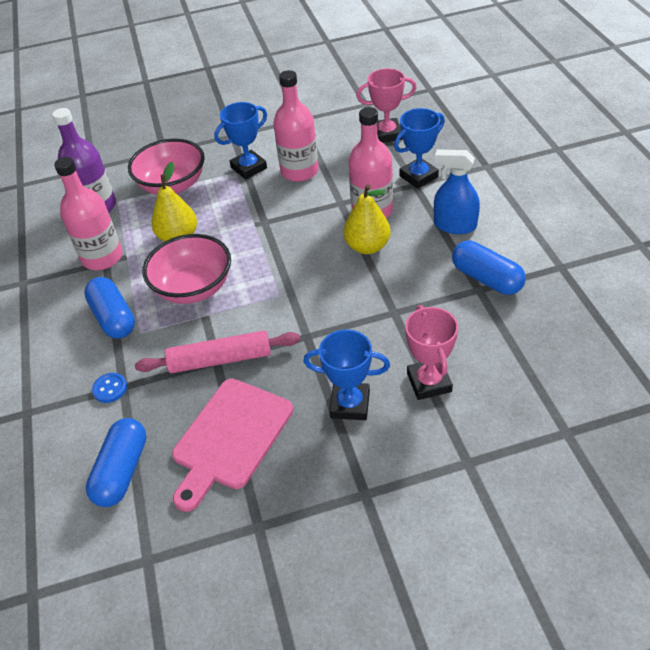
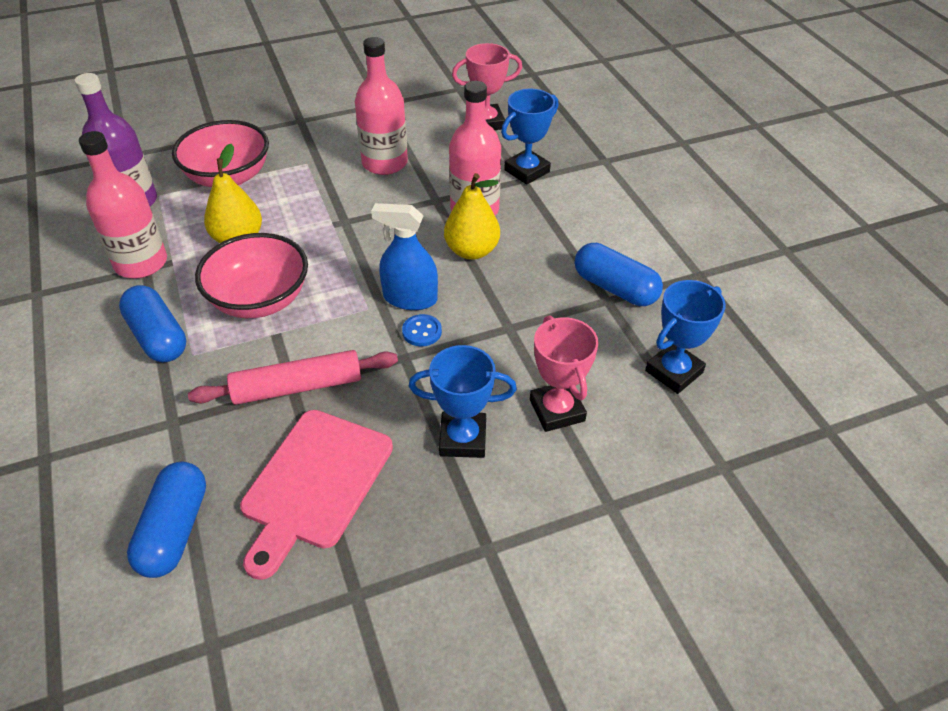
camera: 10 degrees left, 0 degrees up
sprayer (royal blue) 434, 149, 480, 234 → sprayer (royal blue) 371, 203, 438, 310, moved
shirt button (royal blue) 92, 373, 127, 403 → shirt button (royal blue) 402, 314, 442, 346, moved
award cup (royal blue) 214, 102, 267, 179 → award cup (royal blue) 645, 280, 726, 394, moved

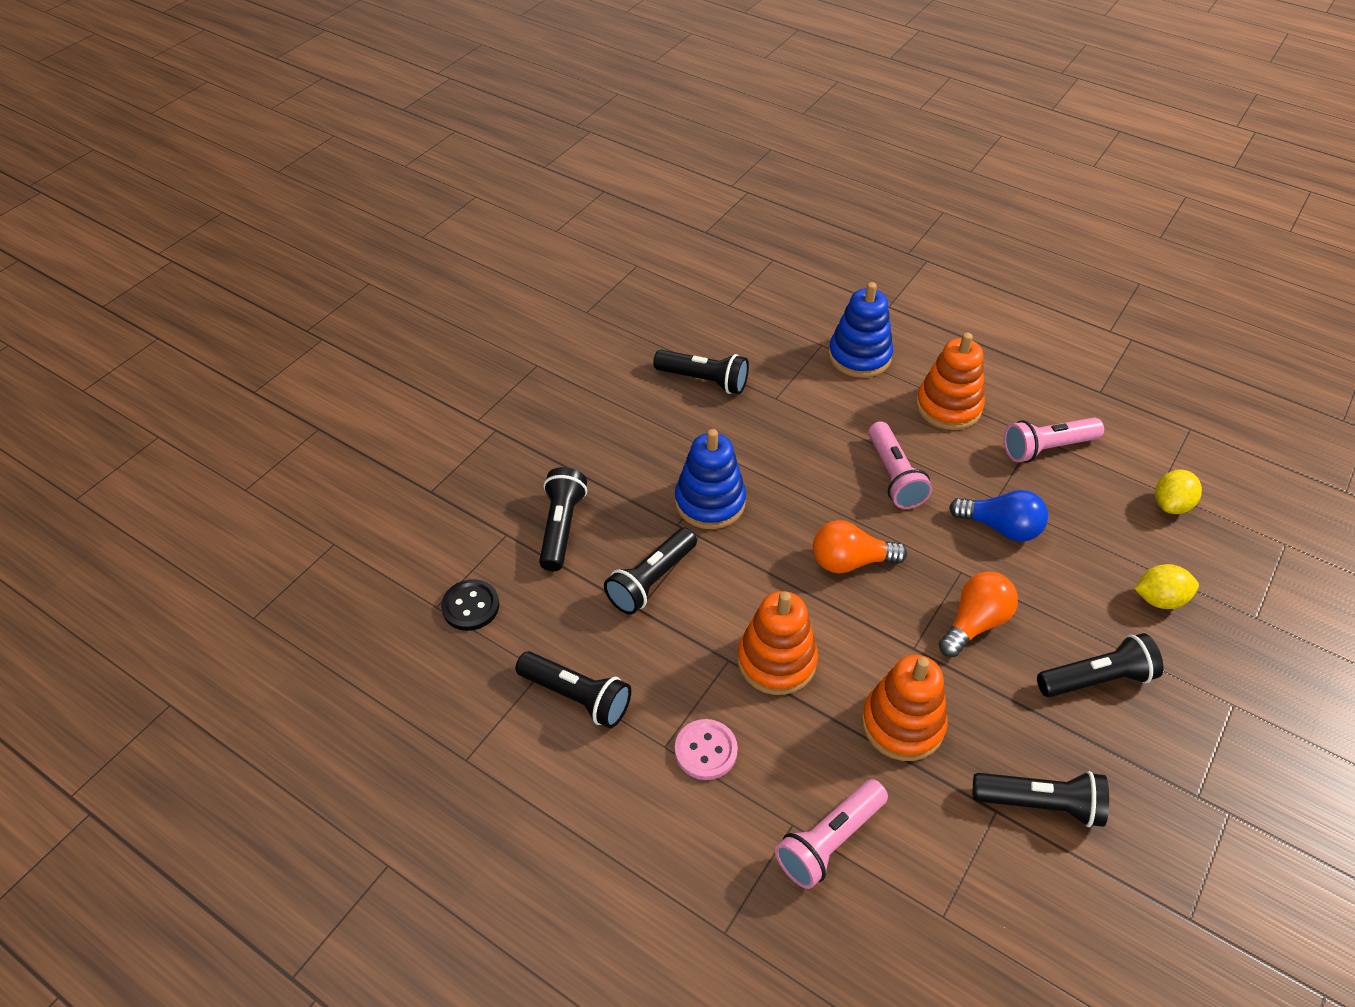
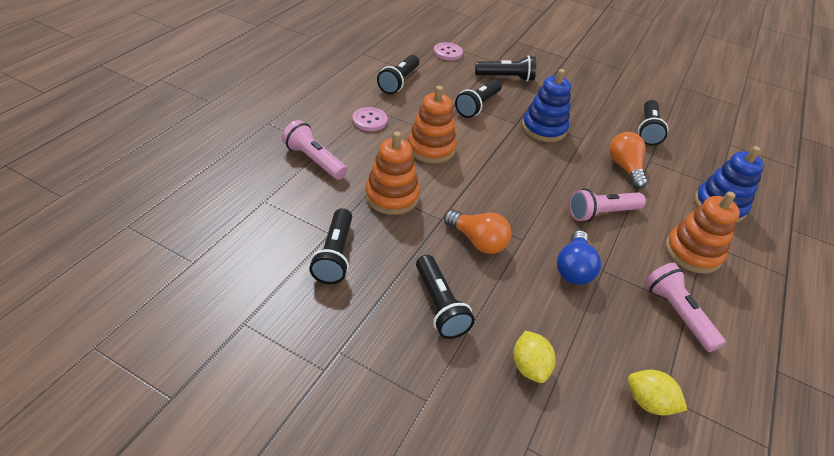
camera: 80 degrees right, 5 degrees down
shirt button (black) 441, 579, 499, 631 → shirt button (rosy) 434, 42, 463, 61
flashlight (black) 604, 527, 697, 615 → flashlight (black) 455, 79, 502, 118, 90 degrees counterclockwise
lightbulb (bright orange) 813, 520, 907, 573 → lightbulb (bright orange) 609, 132, 647, 189, moved

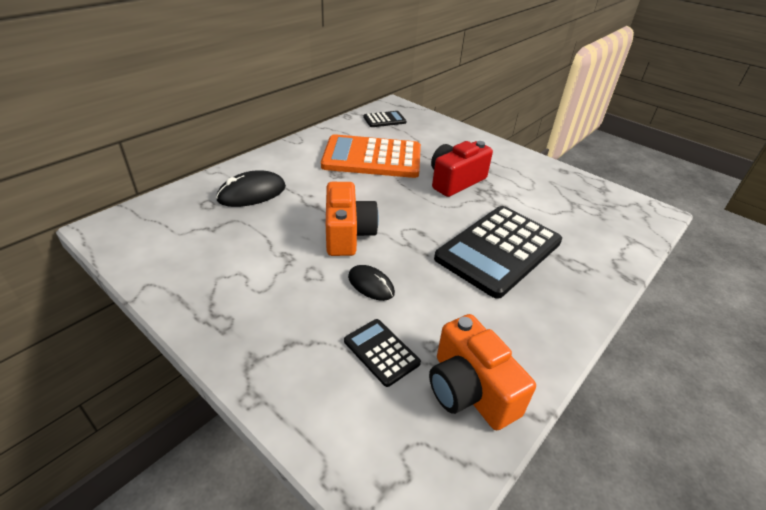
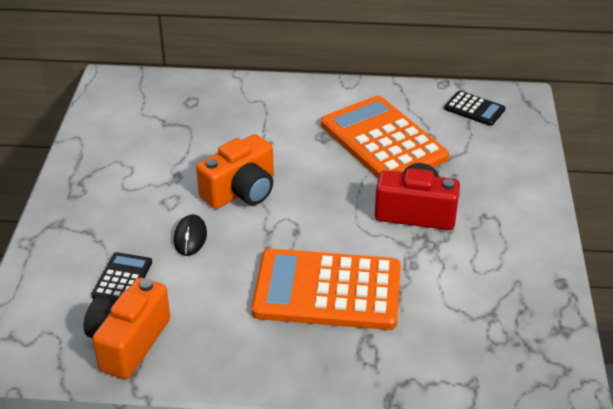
camera: 55 degrees right, 0 degrees up
adding machine (black) 434, 206, 562, 299 → adding machine (bright orange) 251, 249, 401, 330
mouse (black) 216, 170, 286, 207 → -

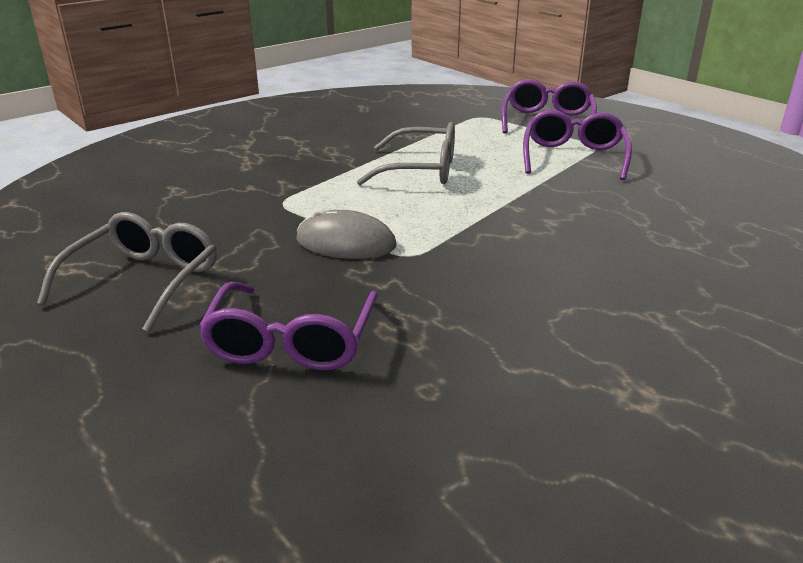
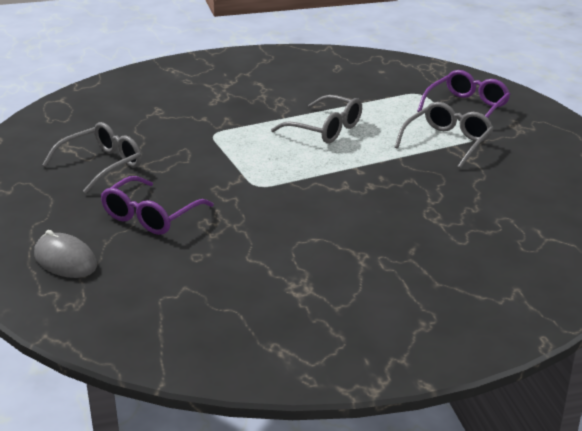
camera: 25 degrees right, 0 degrees up
mouse (grey) 296, 208, 397, 259 → mouse (grey) 34, 230, 97, 278, moved
eyeglasses (purple) 523, 110, 632, 180 → eyeglasses (grey) 395, 102, 494, 169

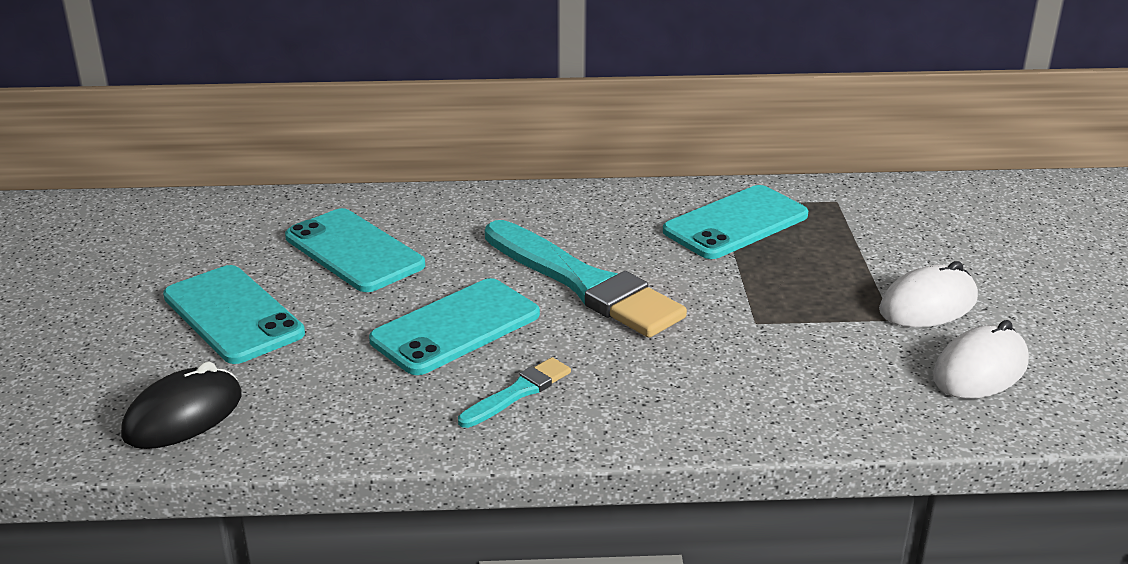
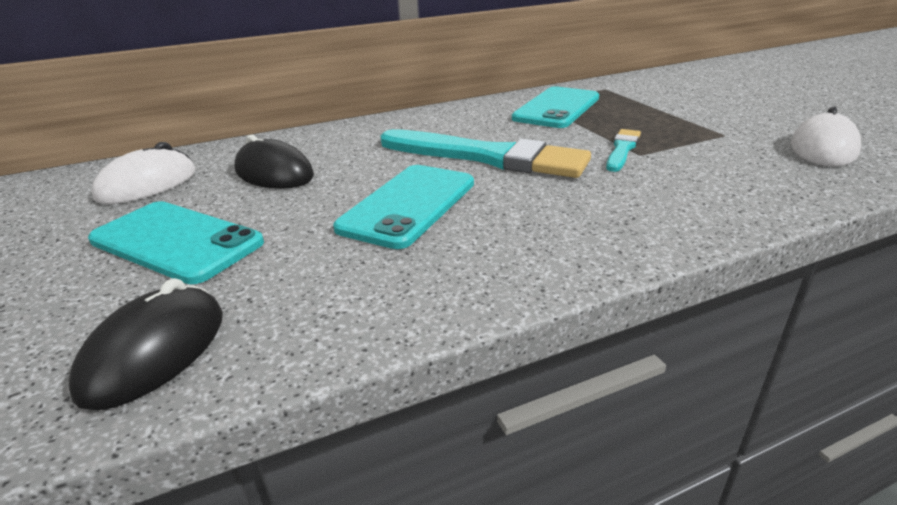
camera: 20 degrees left, 0 degrees up
mouse (snow-white) 879, 261, 978, 327 → mouse (snow-white) 91, 142, 196, 204, moved
phone (aqua) 285, 208, 425, 292 → mouse (black) 234, 135, 314, 189
brush (aqua) 458, 357, 571, 428 → brush (aqua) 606, 129, 641, 172, moved

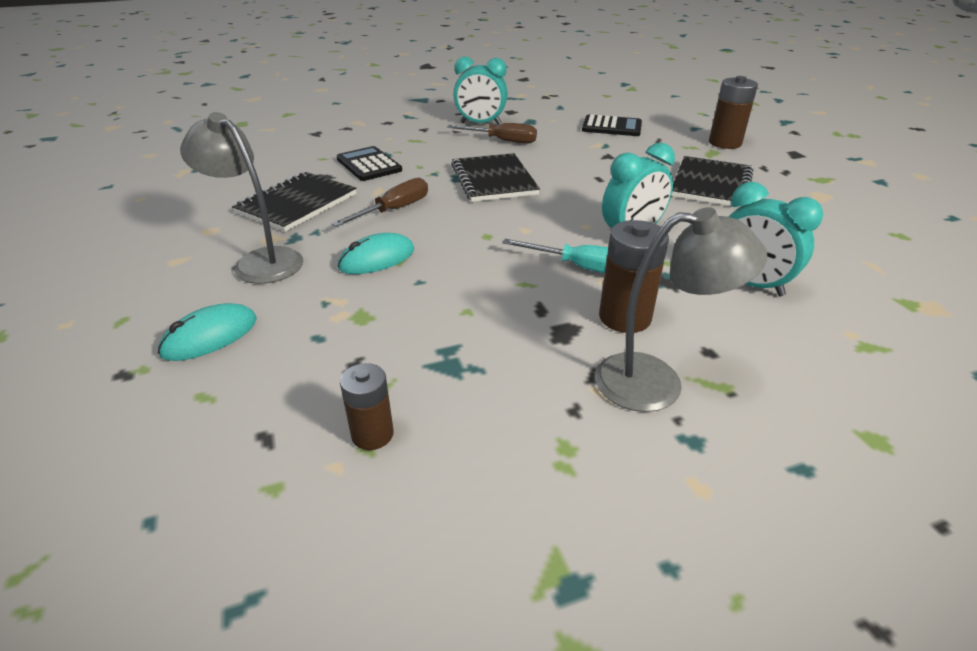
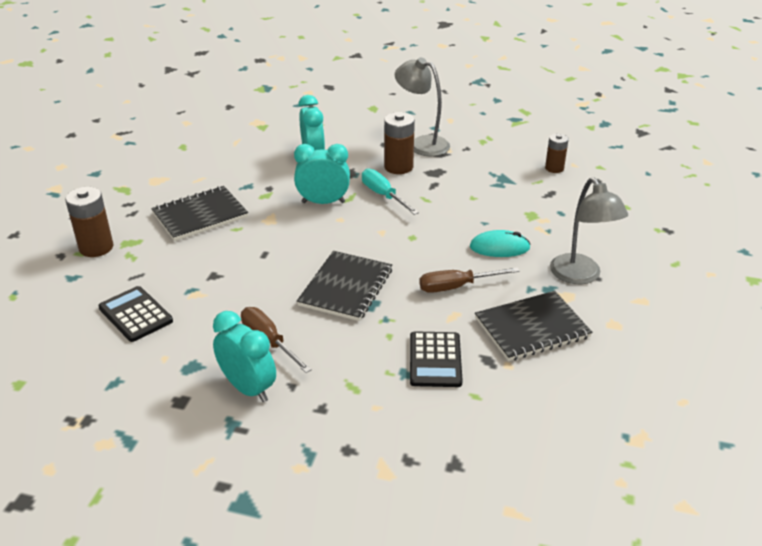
camera: 145 degrees left, 0 degrees up
mouse (aqua) 158, 303, 257, 361 → -

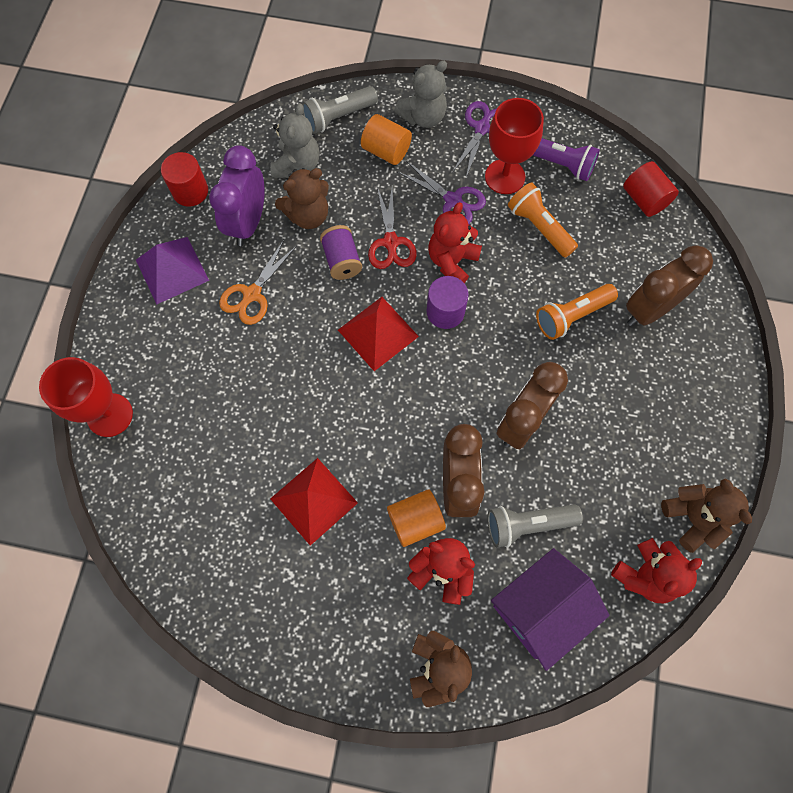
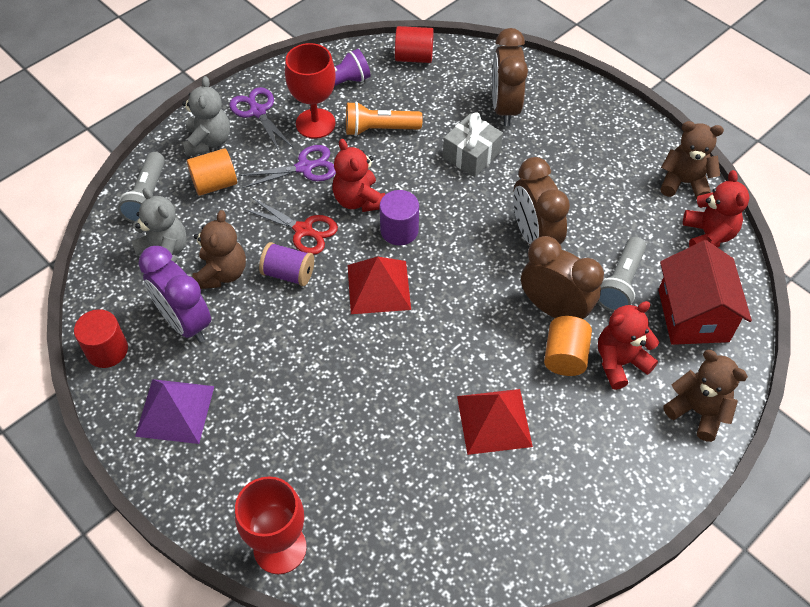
camera: 55 degrees left, 15 degrees down
flashlight (bright orange) 536, 284, 618, 340 → present (grey) 443, 112, 503, 177
toy house (purple) 491, 548, 610, 671 → toy house (scarlet) 658, 240, 752, 345
pair of scissors (bright orange) 219, 240, 297, 325 → -

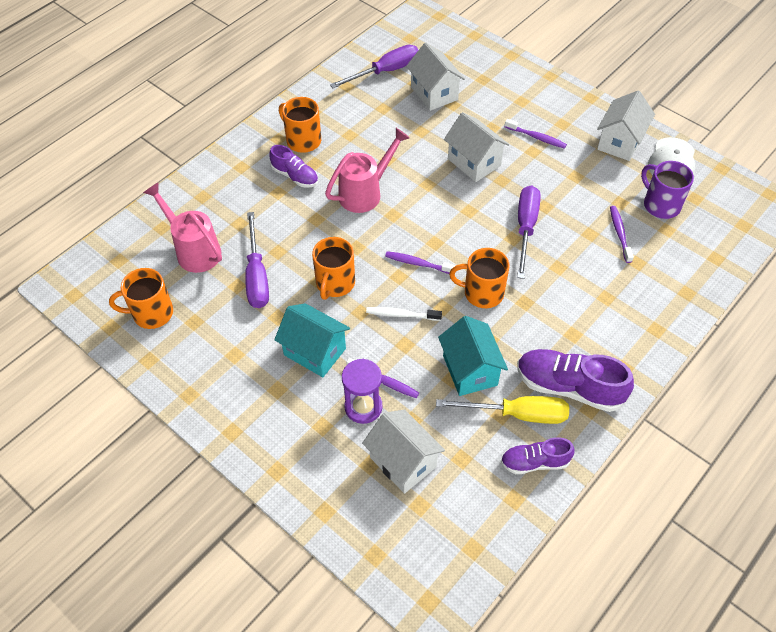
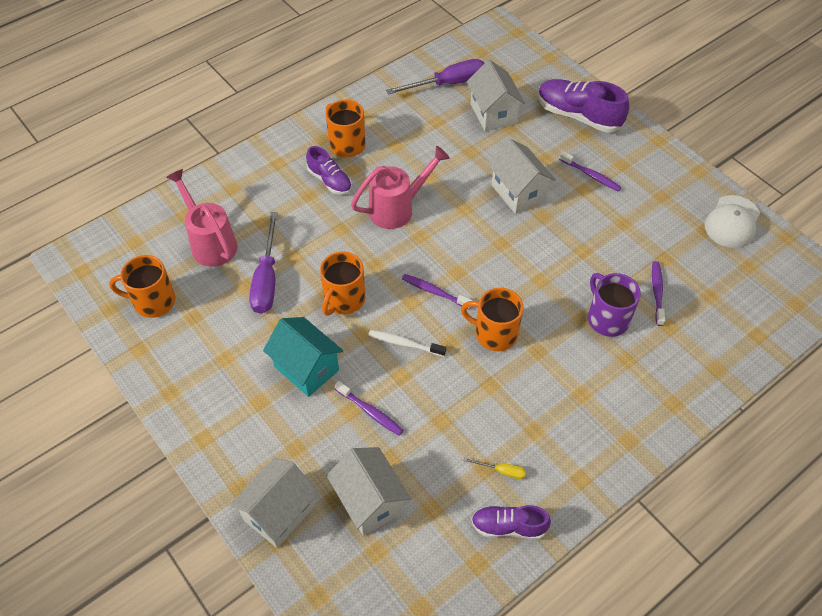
camera: 10 degrees right, 0 degrees up
toy house (snow-white) 597, 91, 655, 161 → toy house (snow-white) 230, 457, 319, 548, moved
flat screwdriver (bright yellow) 436, 396, 569, 424 → flat screwdriver (bright yellow) 464, 458, 526, 479, x0.45
lace-up shoe (purple) 517, 349, 634, 412 → lace-up shoe (purple) 538, 79, 629, 133, moved
coffee mug (purple) 641, 161, 694, 219 → coffee mug (purple) 588, 273, 641, 337, moved
hourglass (purple) 342, 359, 383, 424 → -
toy house (aqua) 438, 316, 508, 396 → -
flat screwdriver (purple) 517, 185, 541, 279 → -

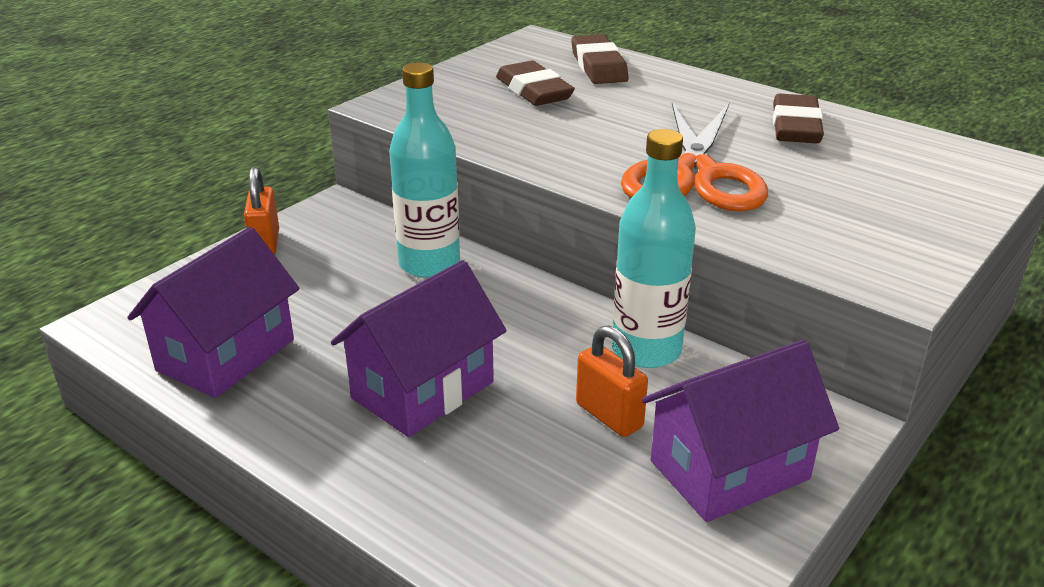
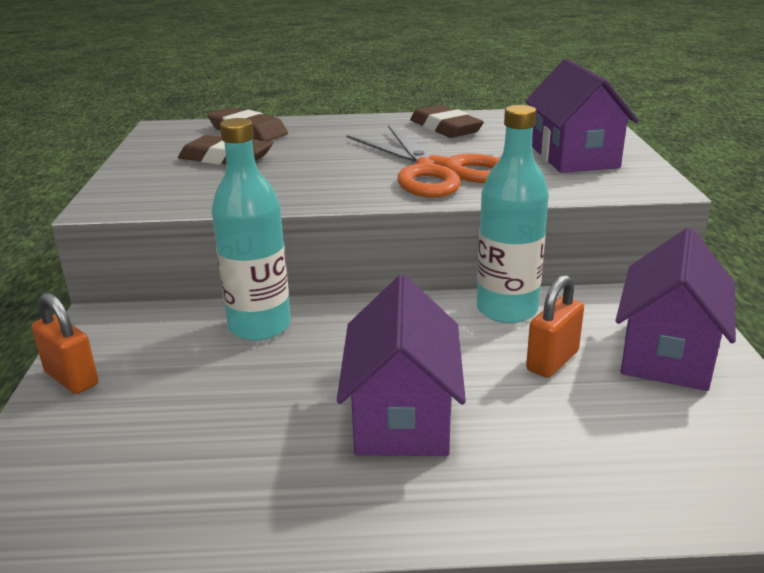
camera: 40 degrees left, 5 degrees down
toy house (purple) 127, 227, 299, 398 → toy house (purple) 525, 59, 639, 173, moved
lock (bright orange) 576, 325, 648, 437 → lock (bright orange) 526, 275, 584, 378, 60 degrees counterclockwise

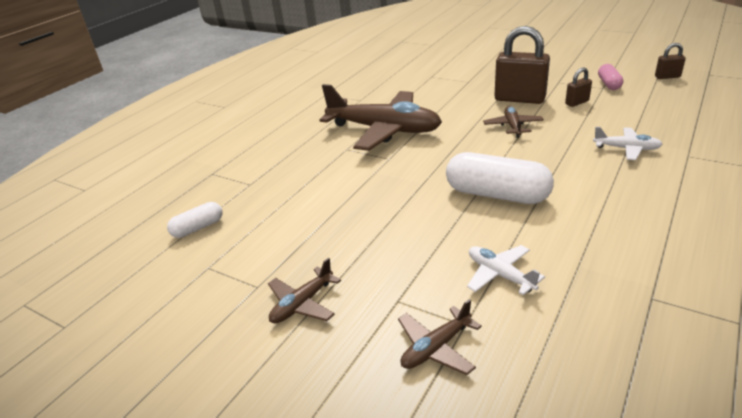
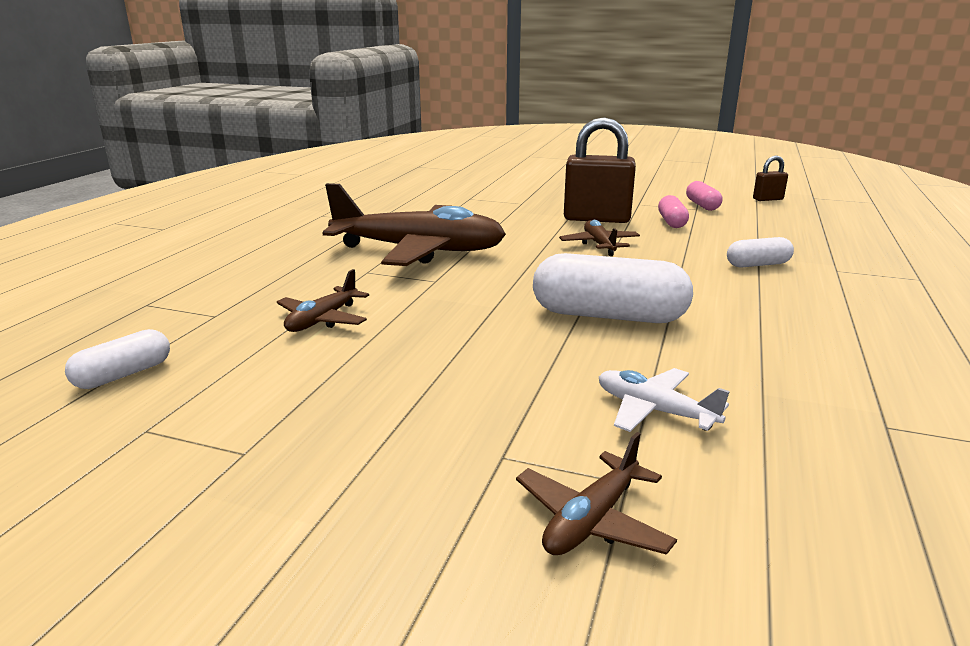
camera: 15 degrees left, 10 degrees down
toy plane (brown) 268, 258, 341, 323 → toy plane (brown) 277, 269, 369, 332, moved
lock (brown) 565, 68, 592, 107 → pill (rosy) 658, 195, 689, 228
toy plane (snow-white) 593, 127, 663, 160 → pill (snow-white) 727, 237, 794, 268

